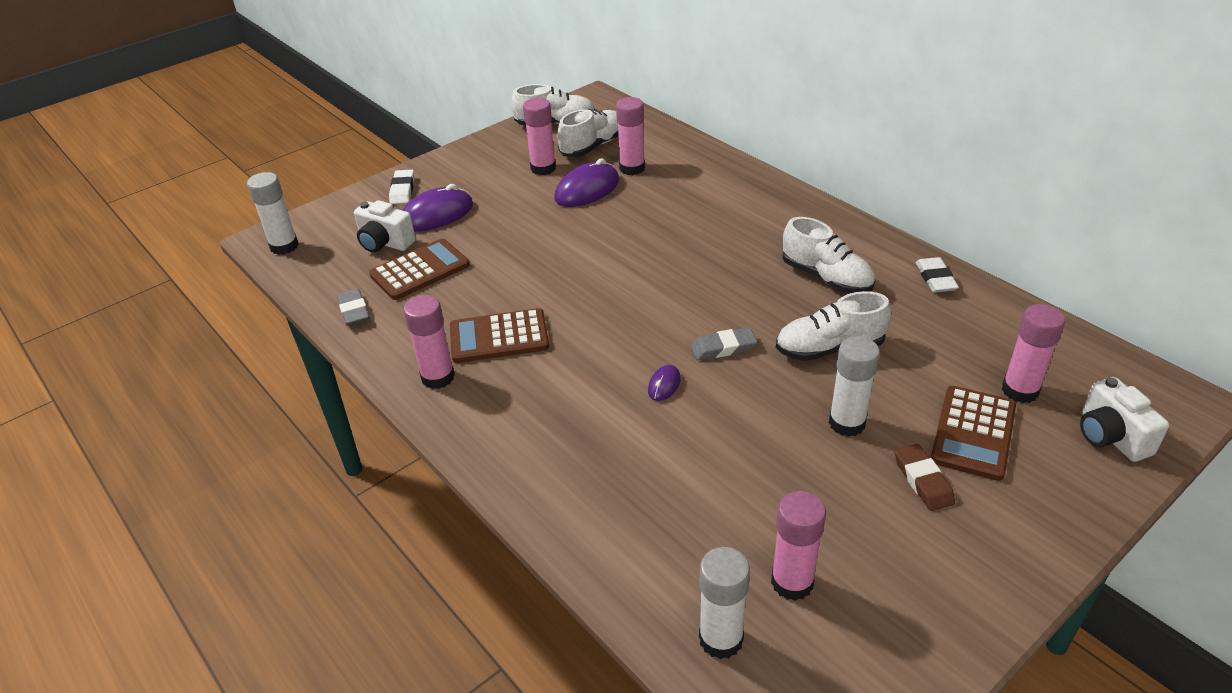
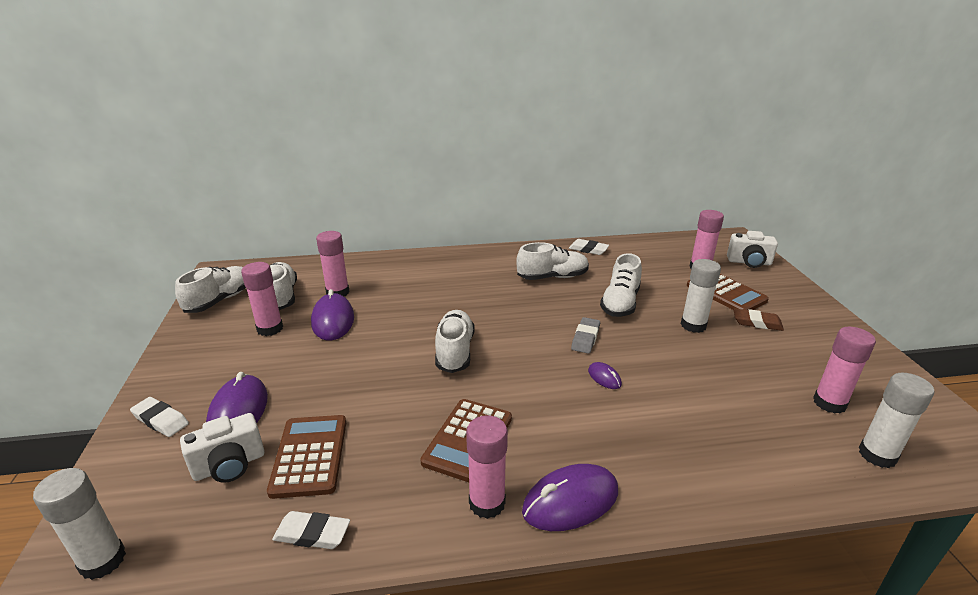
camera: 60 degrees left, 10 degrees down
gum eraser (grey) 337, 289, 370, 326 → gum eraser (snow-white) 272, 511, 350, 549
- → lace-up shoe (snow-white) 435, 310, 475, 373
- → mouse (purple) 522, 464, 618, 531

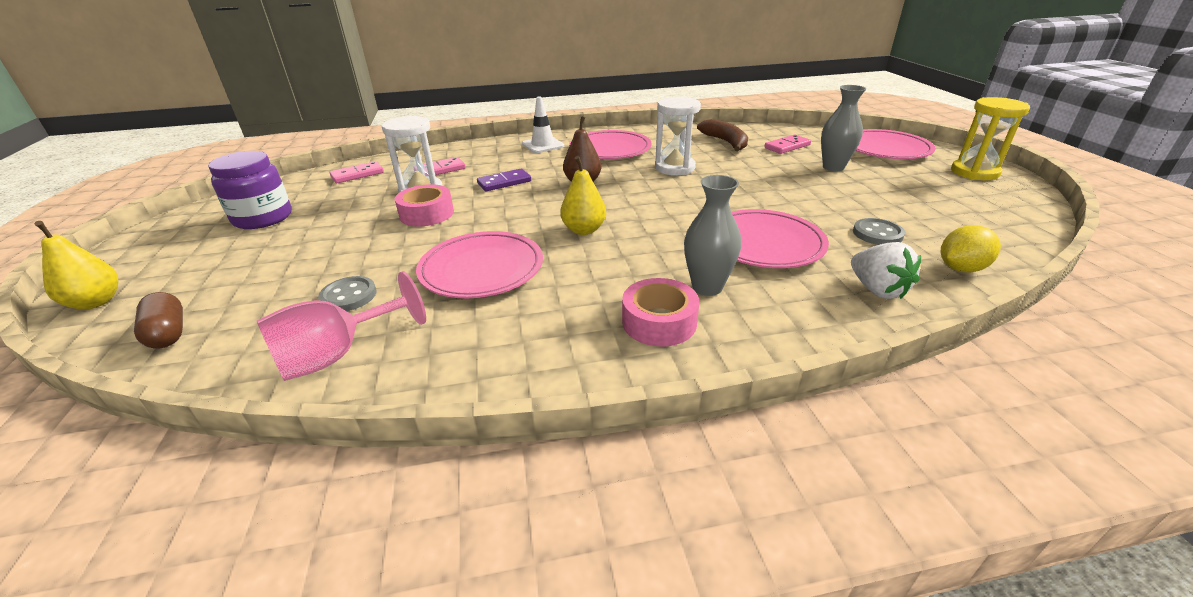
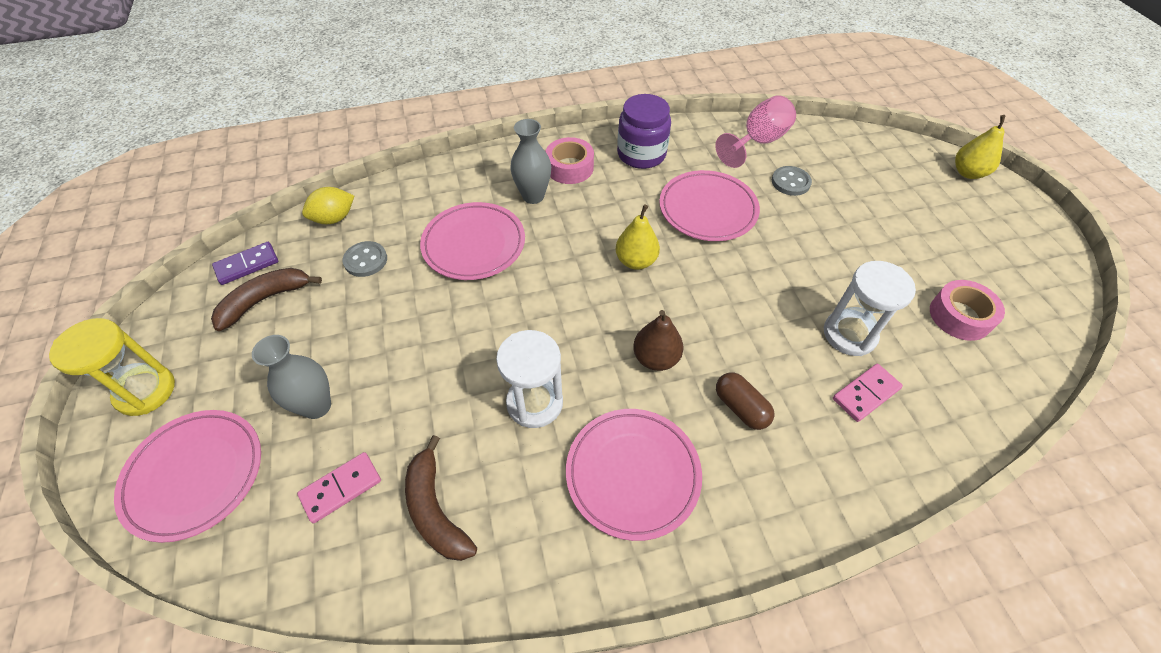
camera: 175 degrees right, 20 degrees up
- → banana fruit (brown) 211, 268, 322, 331
domino piece (purple) 477, 169, 531, 191 → domino piece (purple) 212, 242, 278, 285, moved
jar (purple) 208, 151, 292, 229 → jar (purple) 617, 94, 671, 169, moved
pill (brown) 134, 292, 183, 348 → pill (brown) 716, 373, 774, 430, moved
sticky tape (rosy) 395, 184, 454, 227 → sticky tape (rosy) 930, 280, 1005, 341, moved
domino piece (rosy) 330, 161, 384, 183 → -
road cone (snow-white) 522, 96, 564, 153 → -
berry (snow-white) 851, 242, 921, 299 → -

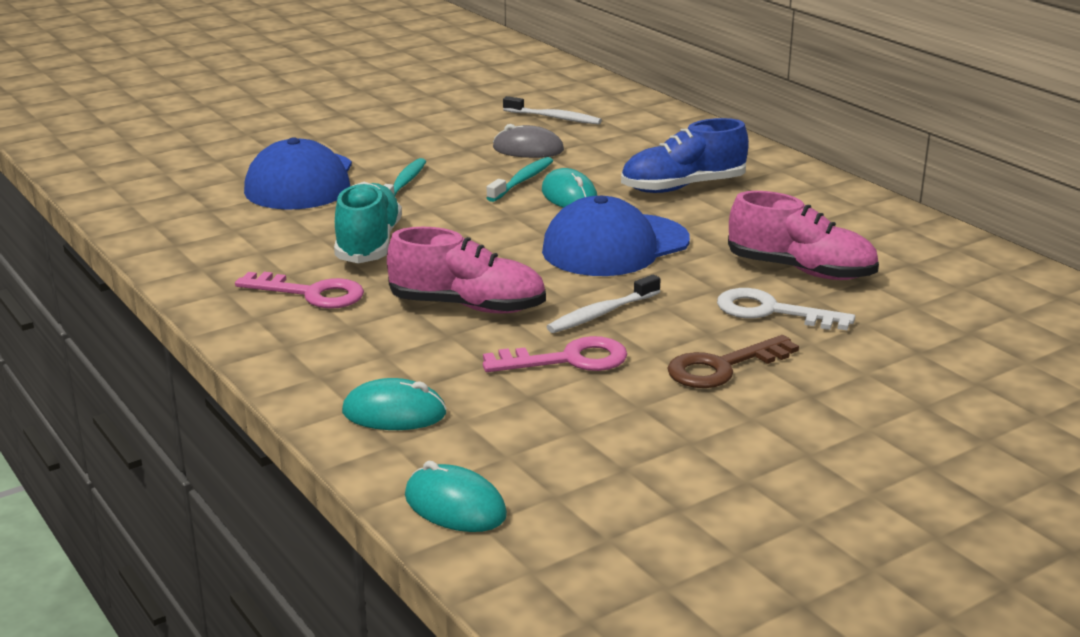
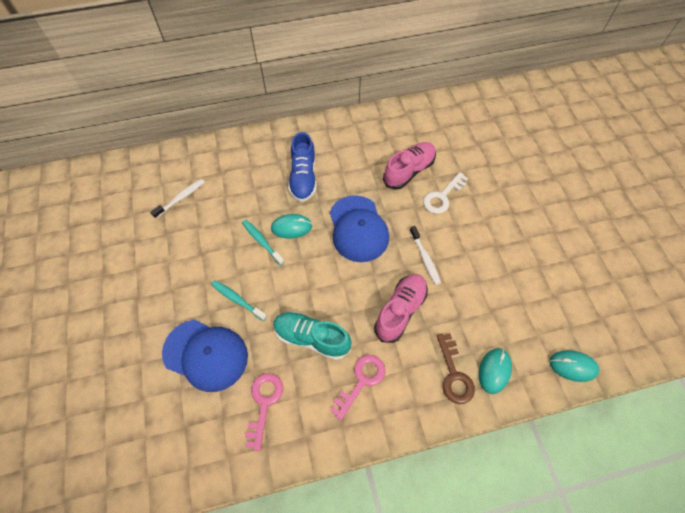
camera: 70 degrees left, 35 degrees up
key (rosy) 483, 336, 627, 372 → key (rosy) 245, 373, 283, 451, moved
key (brown) 667, 335, 799, 388 → key (brown) 437, 333, 475, 404, moved
mouse (aqua) 405, 461, 507, 532 → mouse (aqua) 549, 350, 600, 382, 45 degrees clockwise
mouse (grey) 493, 124, 564, 158 → -

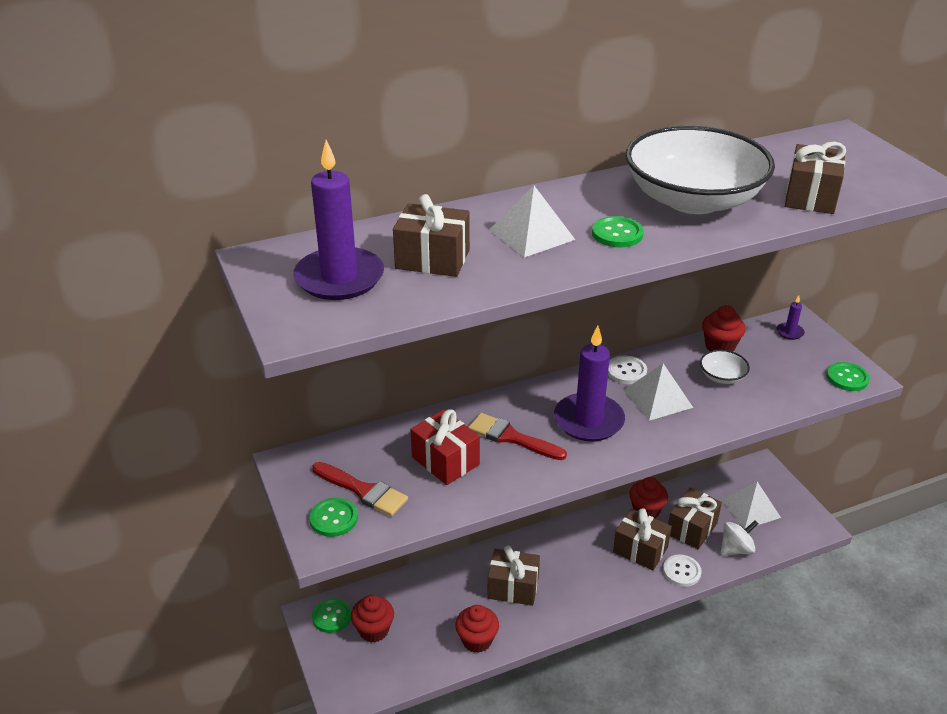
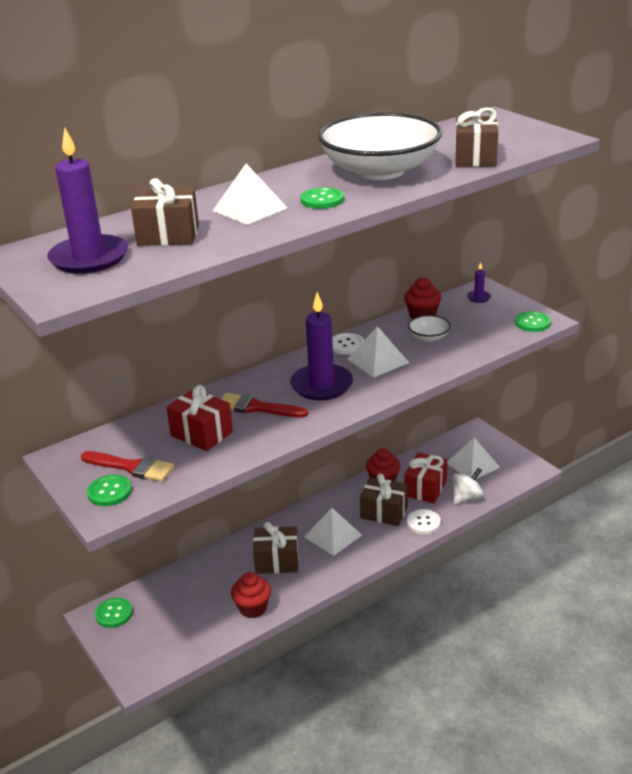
camera: 10 degrees left, 5 degrees down
- → pyramid (snow-white) 305, 508, 362, 556
present (brown) 668, 487, 722, 549 → present (scarlet) 405, 452, 447, 503
cupcake (scarlet) 351, 595, 394, 642 → -

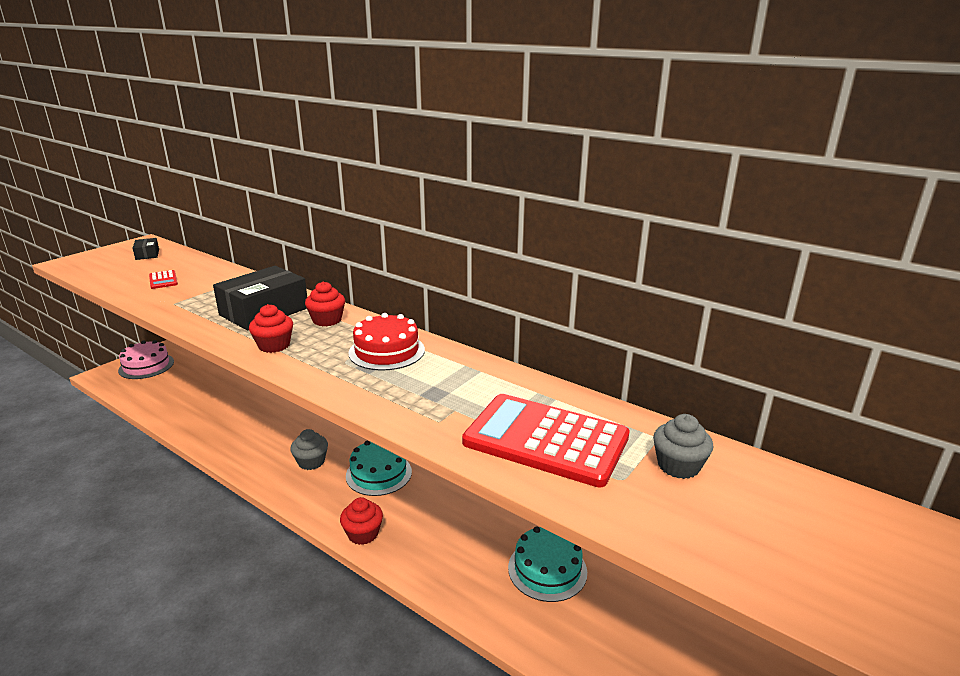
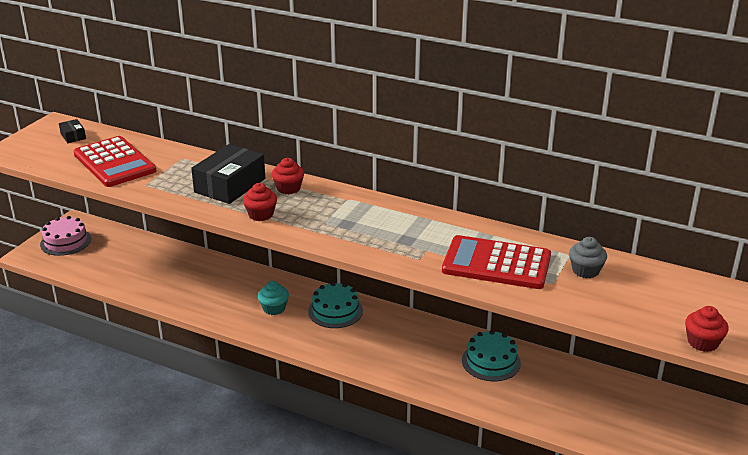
camera: 10 degrees left, 5 degrees up
adding machine (scarlet) 149, 270, 178, 289 → adding machine (scarlet) 74, 136, 156, 187, x2.43
cupcake (grey) 290, 429, 328, 470 → cupcake (aqua) 258, 281, 289, 315
cupcake (scarlet) 340, 497, 383, 545 → cupcake (scarlet) 685, 306, 729, 352, moved
cake (scarlet) 348, 313, 425, 370 → -

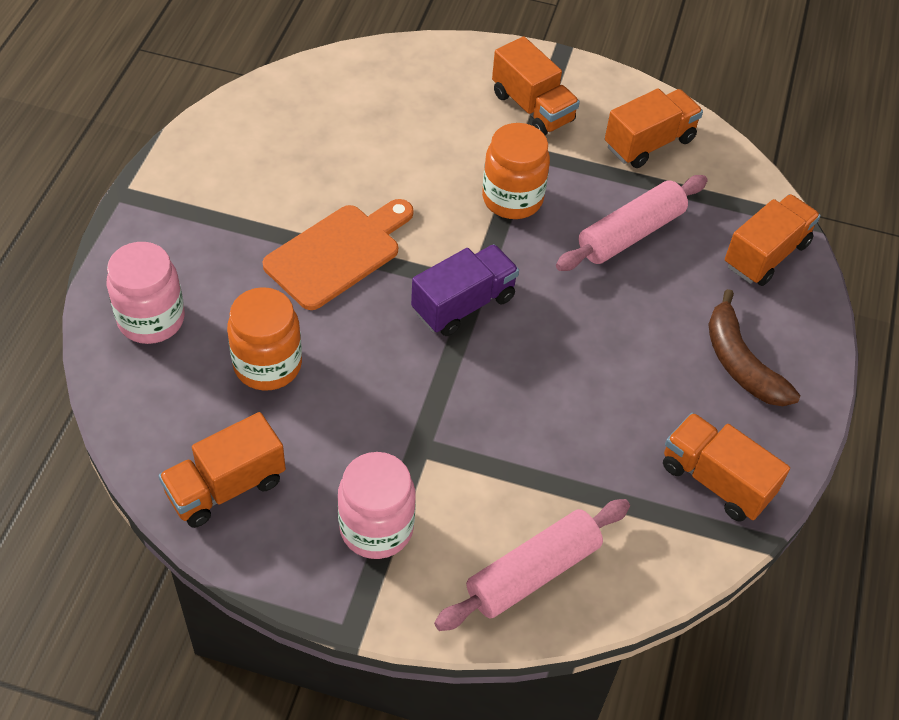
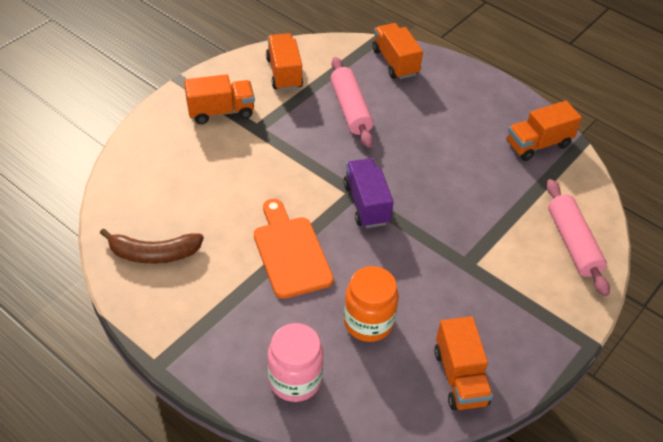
camera: 65 degrees left, 5 degrees down
banana fruit (brown) 708, 289, 800, 406 → banana fruit (brown) 100, 228, 204, 264, moved
jar (rosy) 338, 452, 416, 559 → -
jar (bright orange) 482, 123, 550, 219 → -

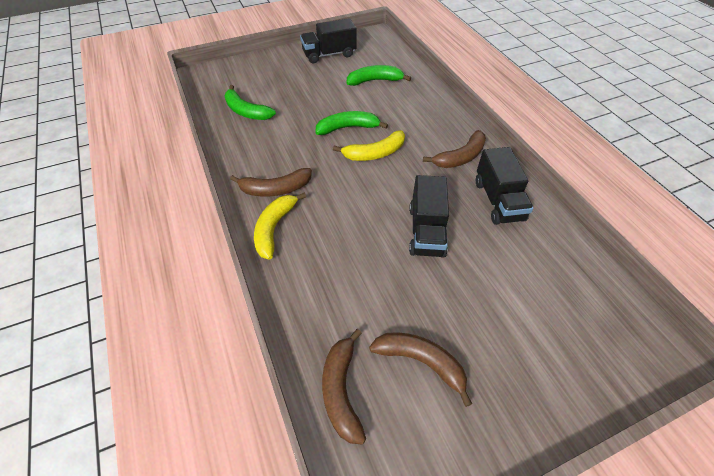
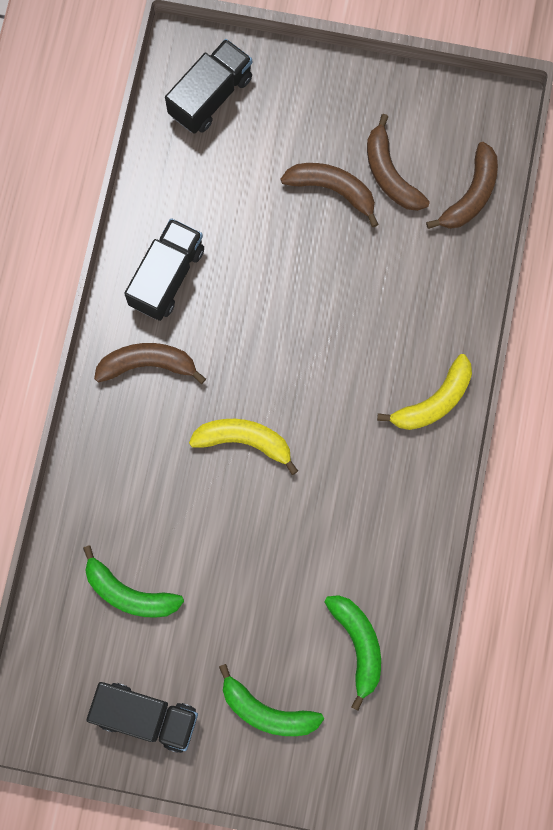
camera: 145 degrees left, 25 degrees up
toy truck (black) 409, 175, 449, 258 → toy truck (black) 165, 39, 252, 134, moved
banana fruit (leaf-green) 315, 111, 388, 135 → banana fruit (leaf-green) 219, 664, 324, 736, moved
banana fruit (brown) 230, 168, 312, 197 → banana fruit (brown) 281, 163, 379, 227, moved

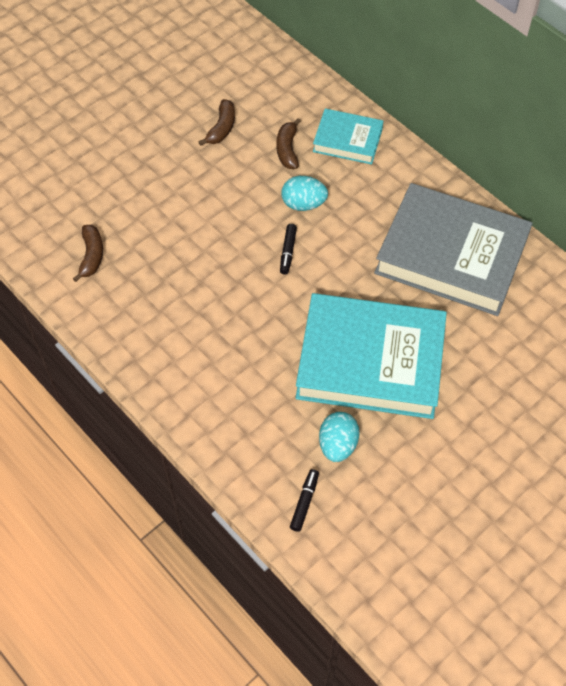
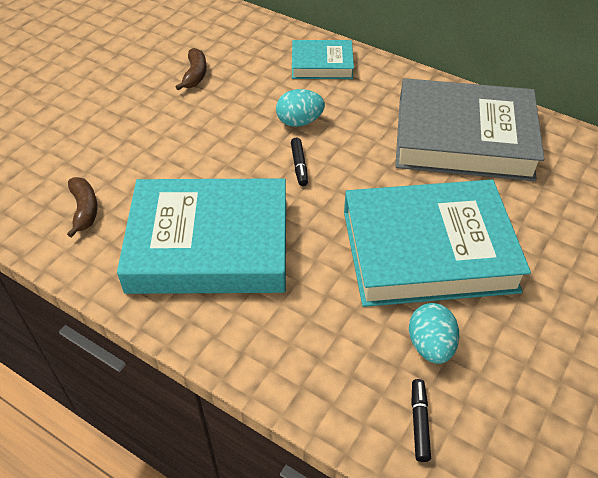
camera: 15 degrees left, 10 degrees down
- → hardcover (aqua) 117, 178, 286, 294
banana fruit (brown) 276, 118, 301, 169 → -

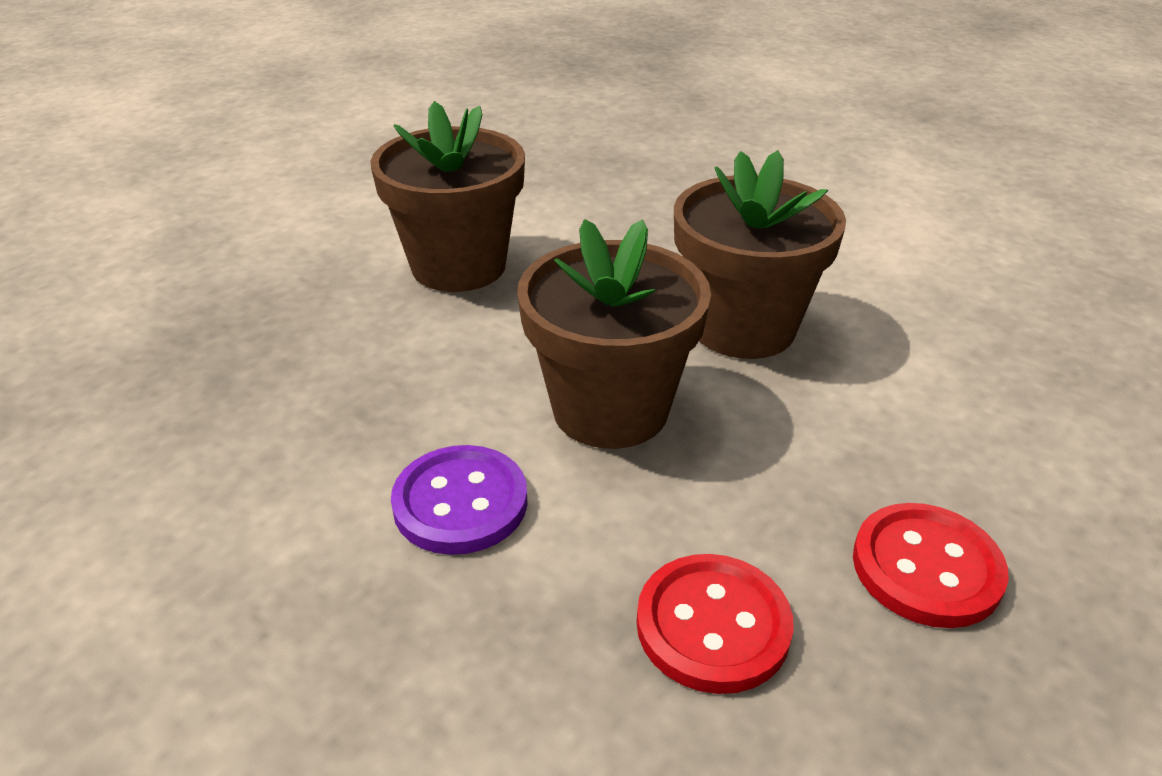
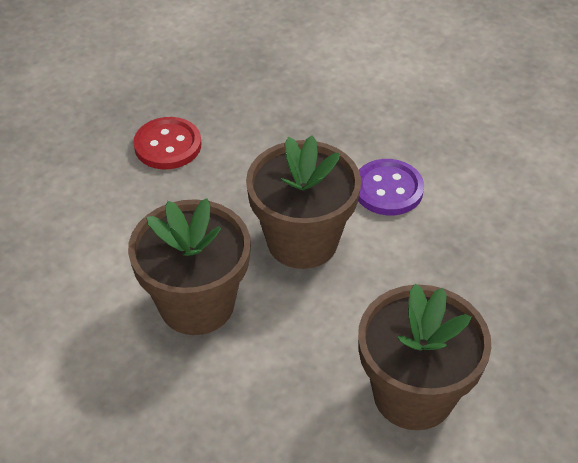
camera: 175 degrees left, 10 degrees up
shirt button (scarlet) 637, 554, 794, 694 → -

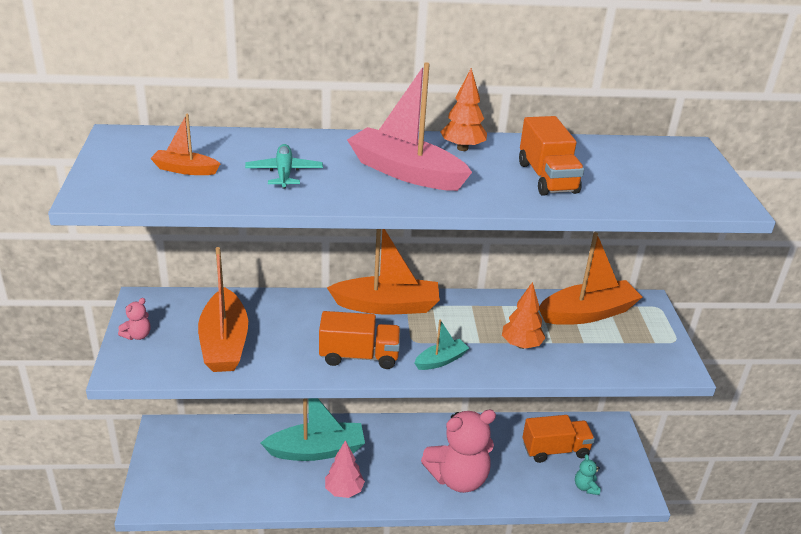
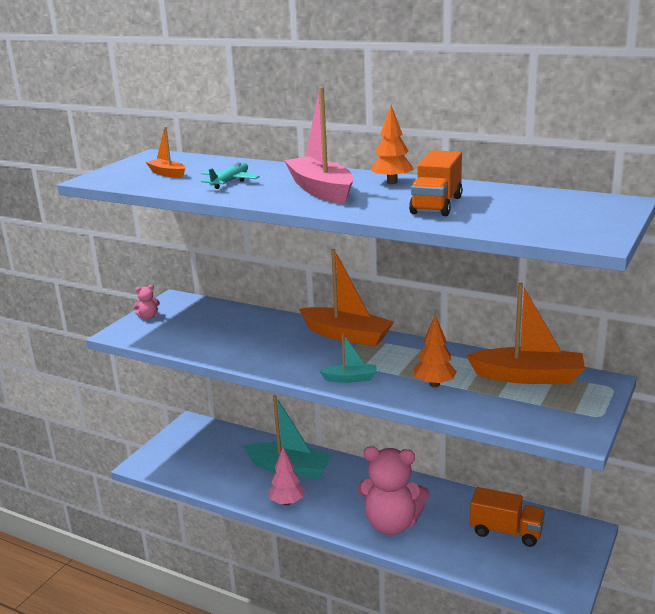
camera: 35 degrees right, 10 degrees down
sailboat (bright orange) 198, 247, 248, 372 → -
toy truck (bright orange) 319, 311, 401, 369 → -
teddy (aqua) 575, 454, 600, 495 → -

